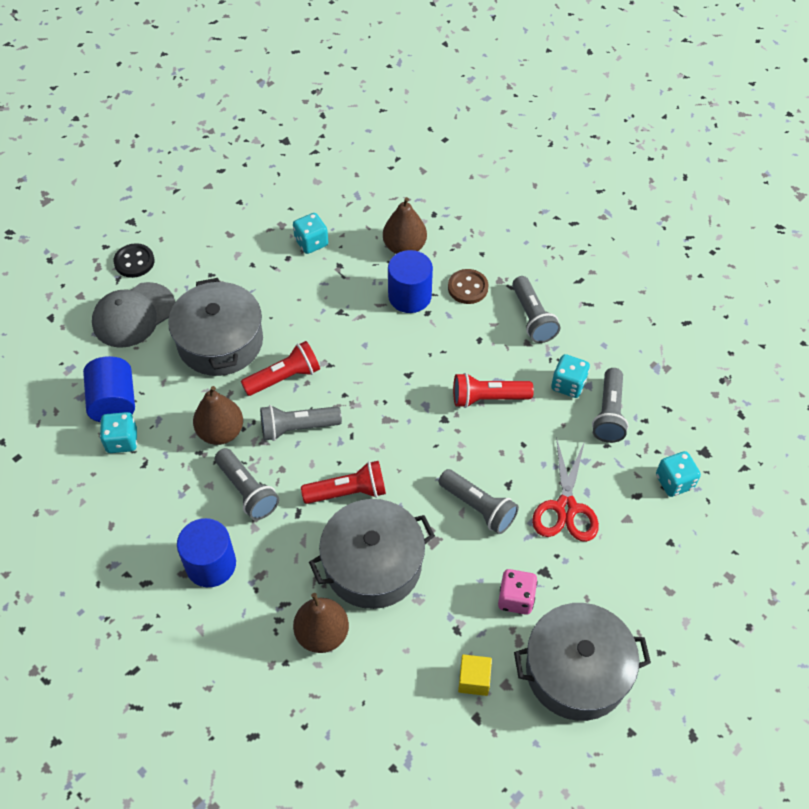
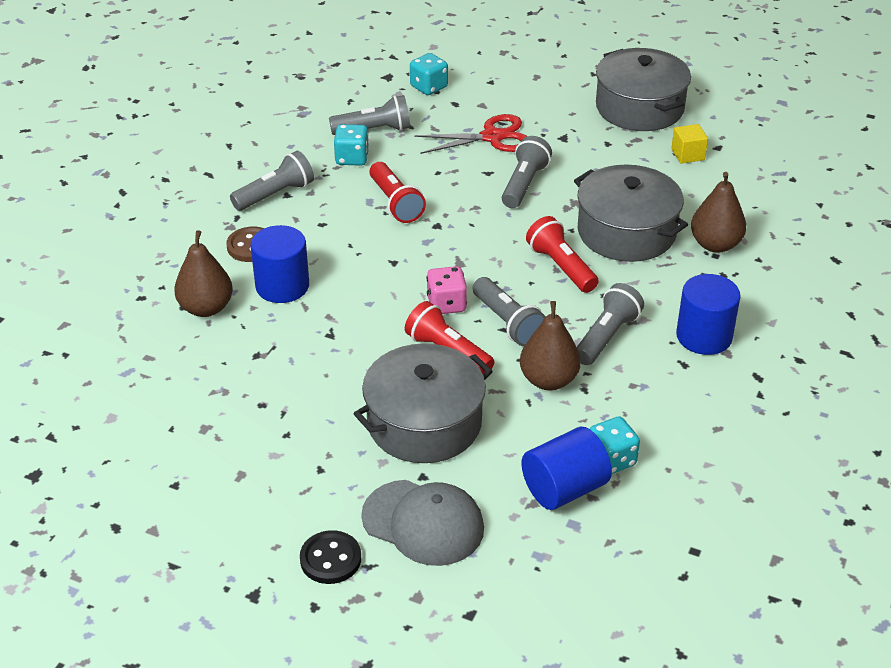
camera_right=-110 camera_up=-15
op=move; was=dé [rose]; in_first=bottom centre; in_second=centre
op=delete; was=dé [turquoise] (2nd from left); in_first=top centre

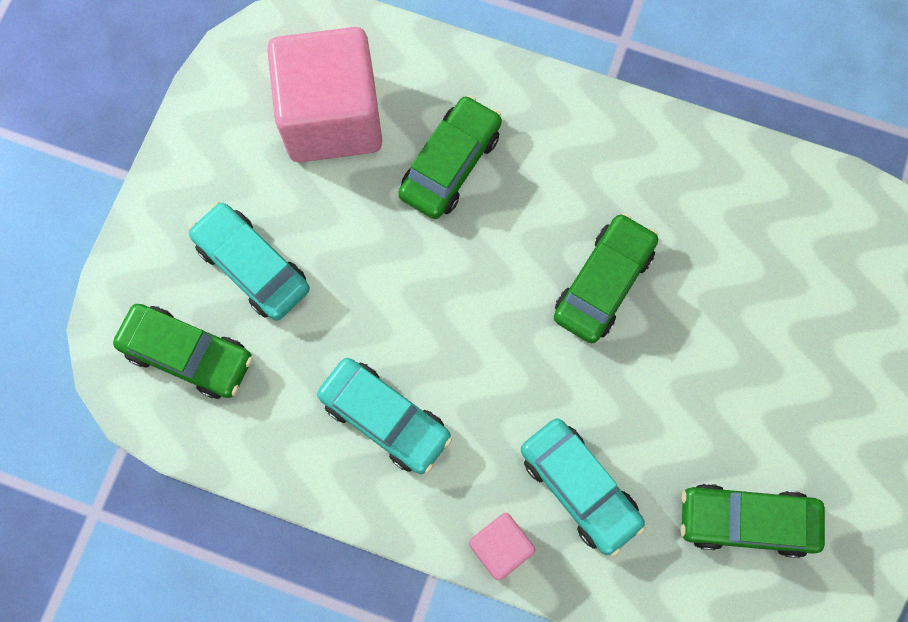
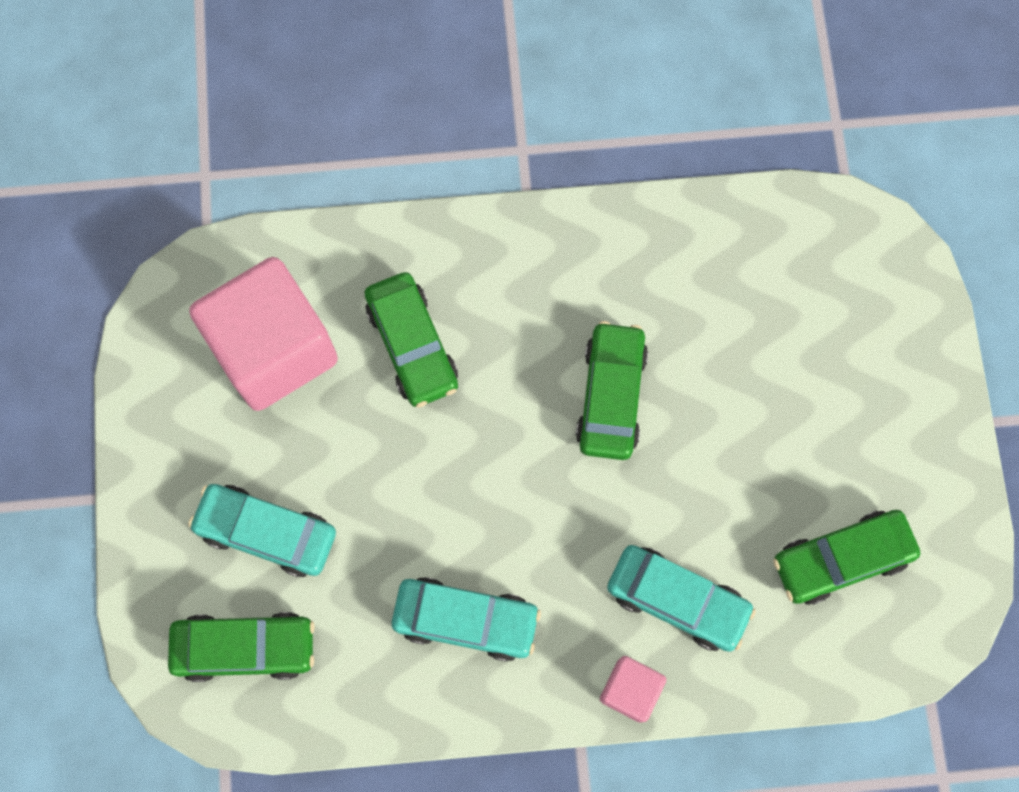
camera_right=-25 camera_up=0
op=rotate; was=voiture [vert] (2nd from left); in_first=top centre; in_second=centre; clockwise=150

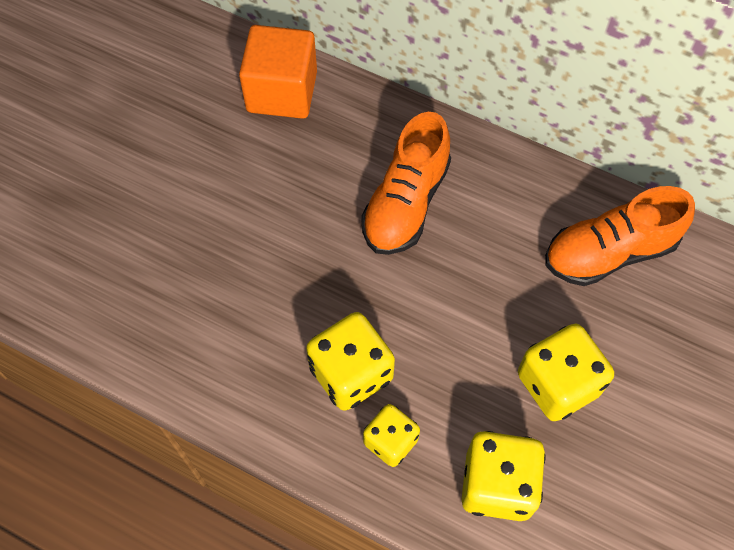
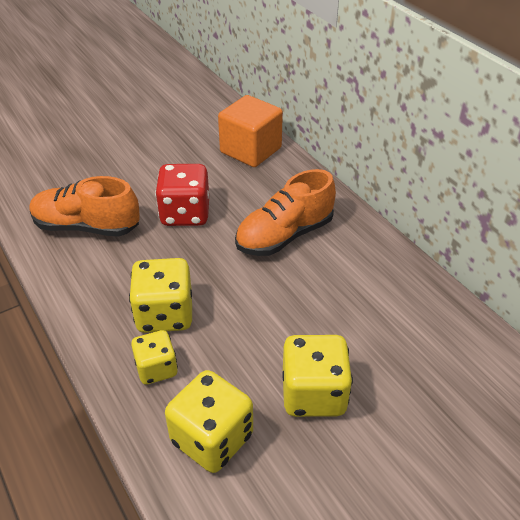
camera_right=30 camera_up=-20
op=move; was=chaussure [orange] (2nd from left in the first image); now=chaussure [orange] (1st from left); in_first=middle right; in_second=middle left
op=insert; now=dé [rouge]; in_second=centre

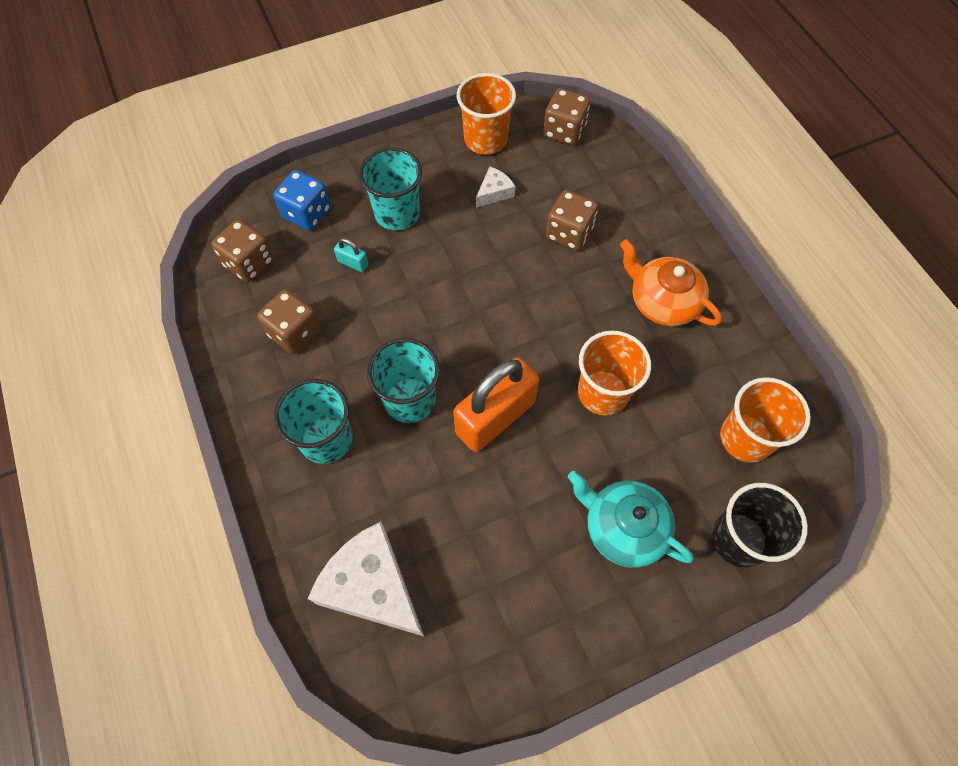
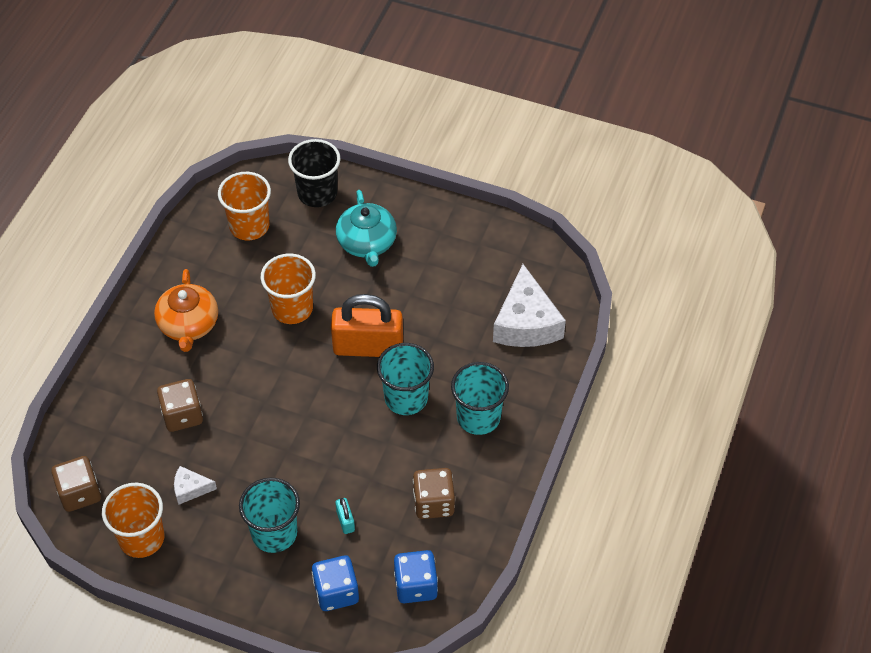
camera_right=-135 camera_up=-10
op=recolor; was=dé [marron] (1st from left); now=dé [bleu] (2nd from left); in_first=top left; in_second=bottom centre

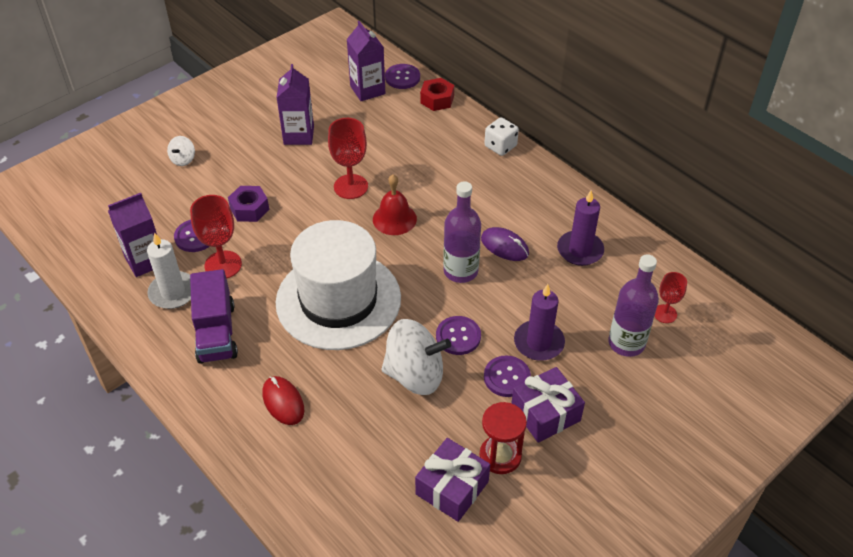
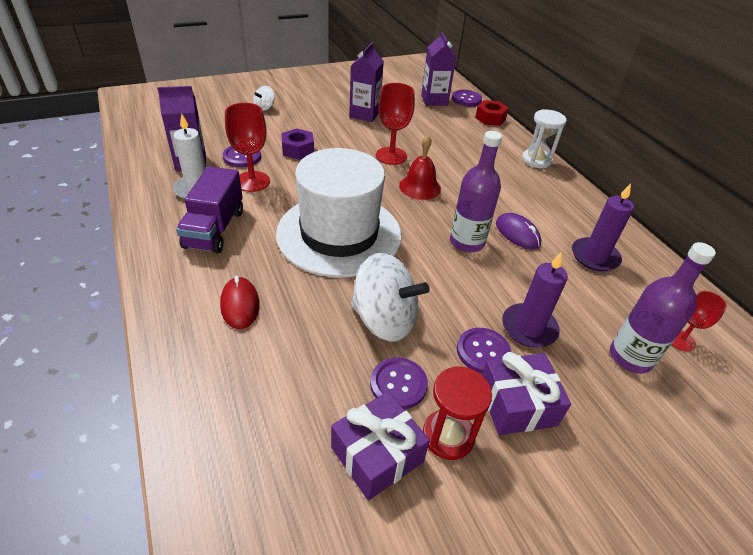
camera_right=15 camera_up=-5
op=move; was=bouton [violet] (3rd from left in the first image); now=bouton [violet] (2nd from left); in_first=centre; in_second=bottom centre
op=replace; was=dé [blanc]; now=sablier [blanc]; in_first=top centre; in_second=top right

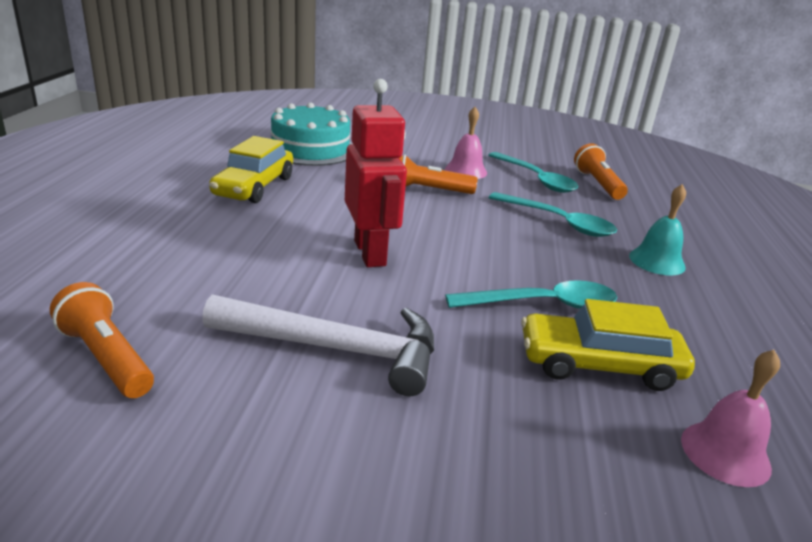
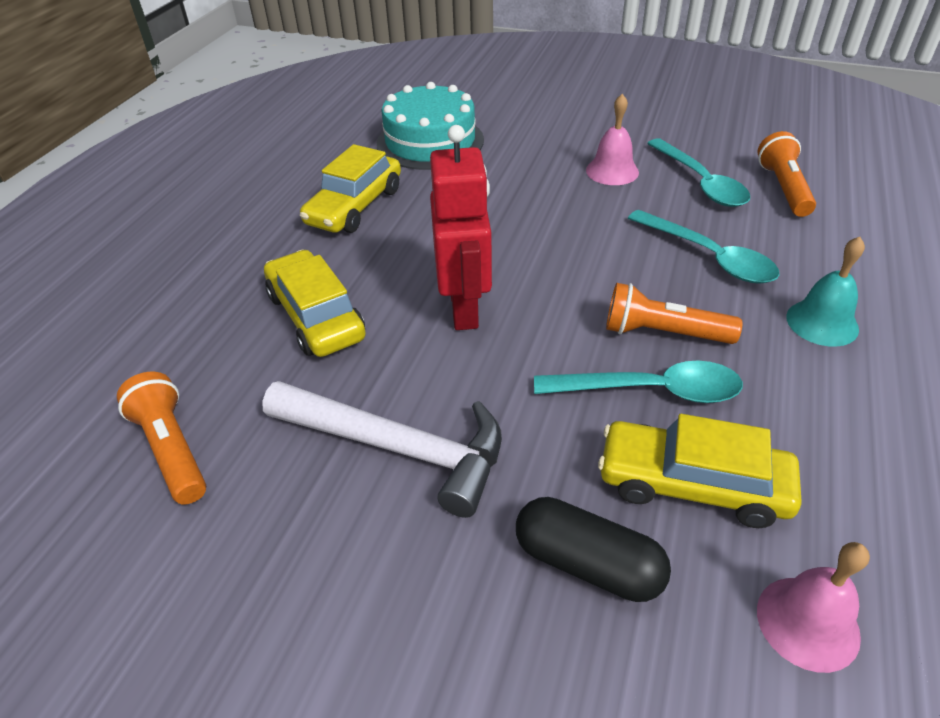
camera_right=15 camera_up=15
op=insert; now=voiture [jaune] (1st from left); in_second=centre
op=insert; now=gélule [noir]; in_second=bottom centre
op=move; was=lampe de poche [orange] (2nd from left); in_first=top centre; in_second=middle right

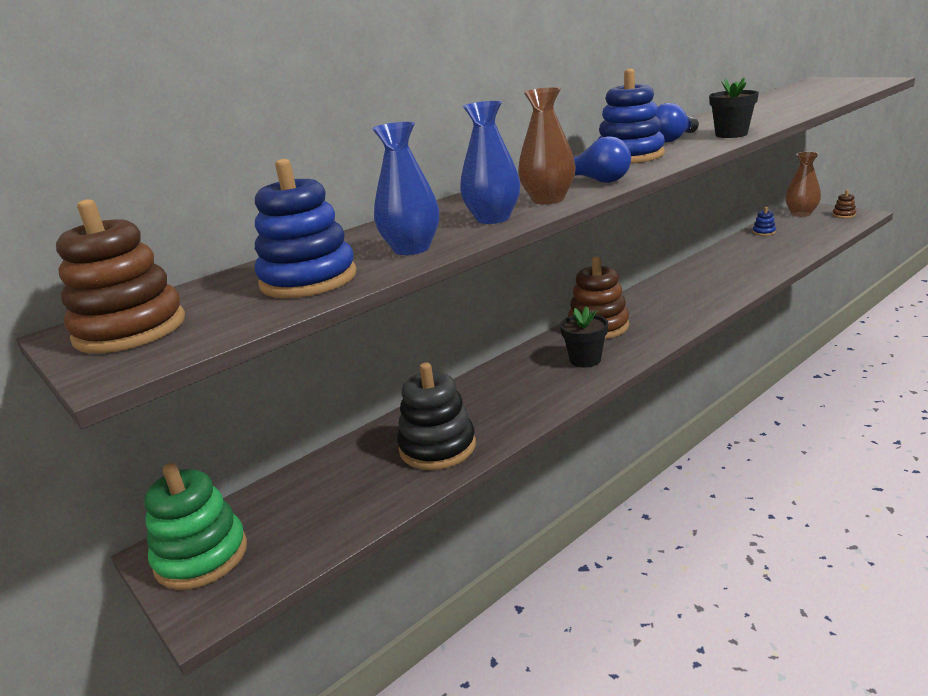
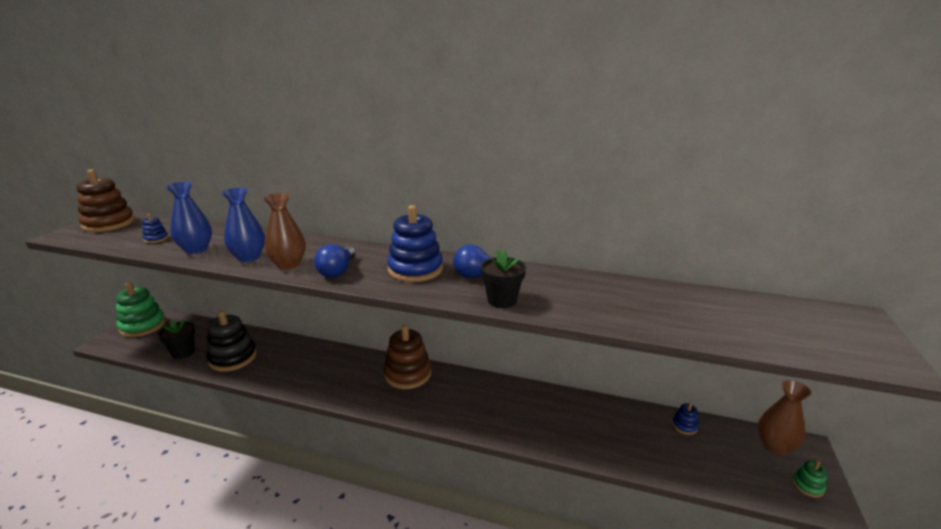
camera_right=55 camera_up=0
op=resize; was=jouet à empiler [bleu] (1st from left); in_first=top left; in_second=middle left; ratio=0.45
op=move; was=pot de fleurs [noir] (1st from left); in_first=centre; in_second=middle left
op=recolor; was=jouet à empiler [marron] (3rd from left); now=jouet à empiler [vert] (2nd from left); in_first=top right; in_second=bottom right

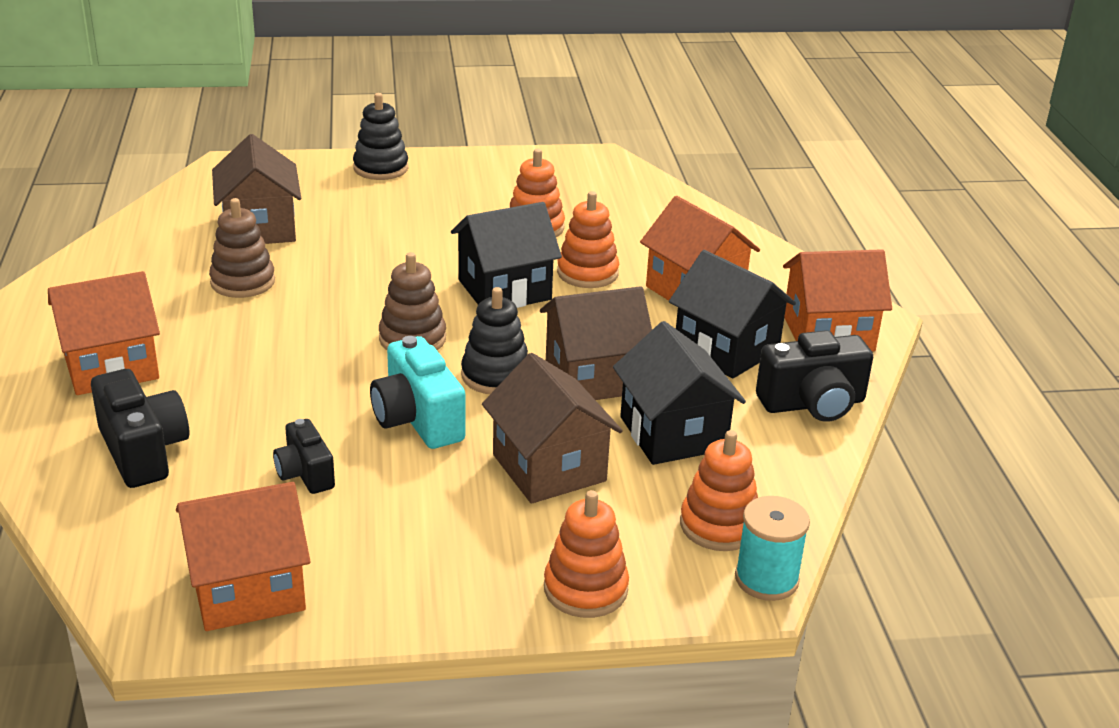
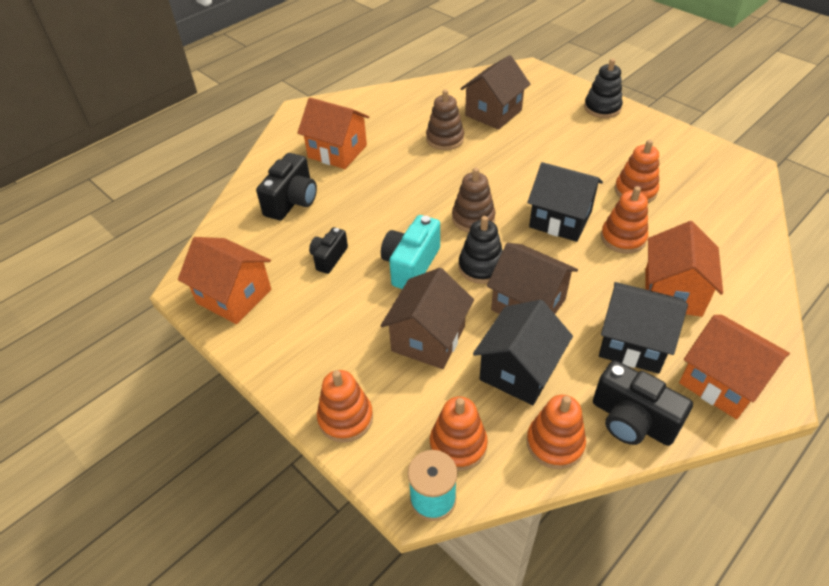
camera_right=55 camera_up=15
op=insert; now=jouet à empiler [orange] (3rd from left); in_second=bottom right
op=rotate; was=maison [noir] (3rd from left); in_first=centre; in_second=middle right; clockwise=-75

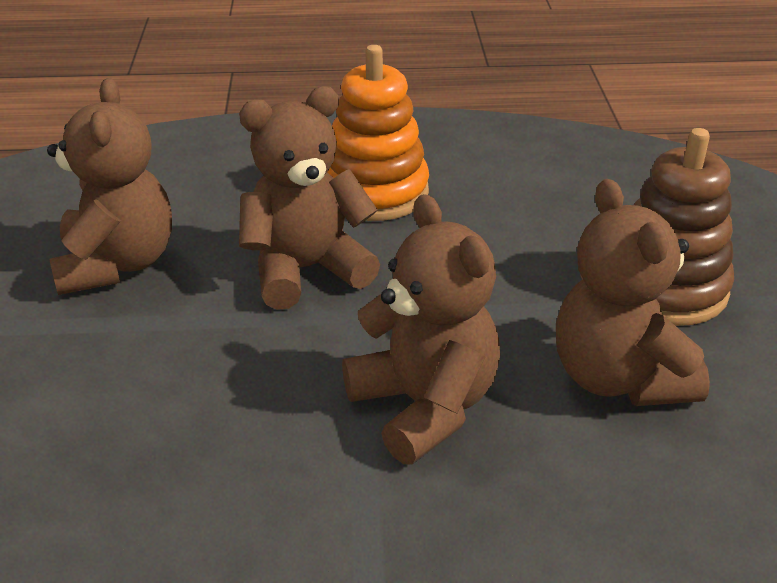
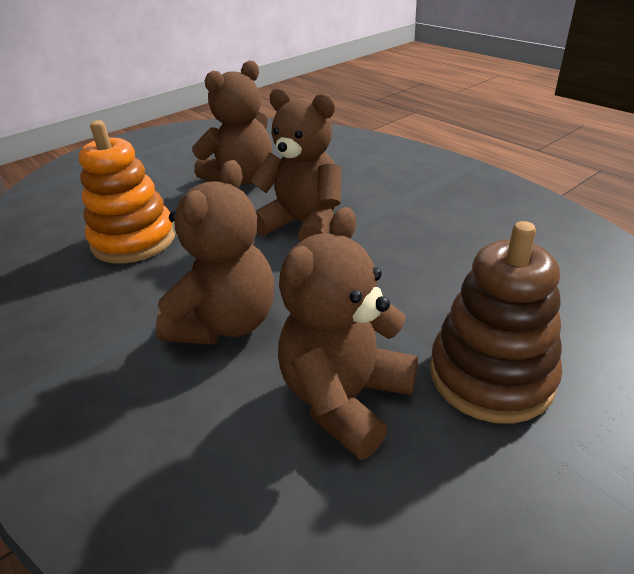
camera_right=55 camera_up=0
op=move; was=jouet à empiler [orange]; in_first=top centre; in_second=middle left

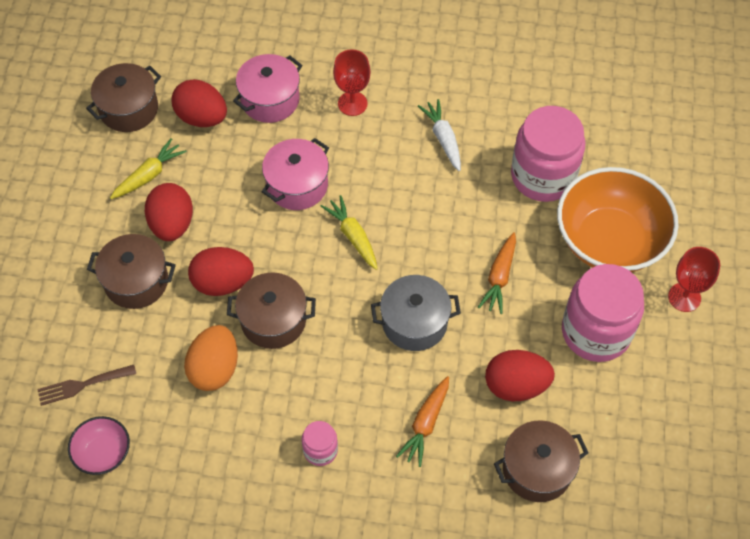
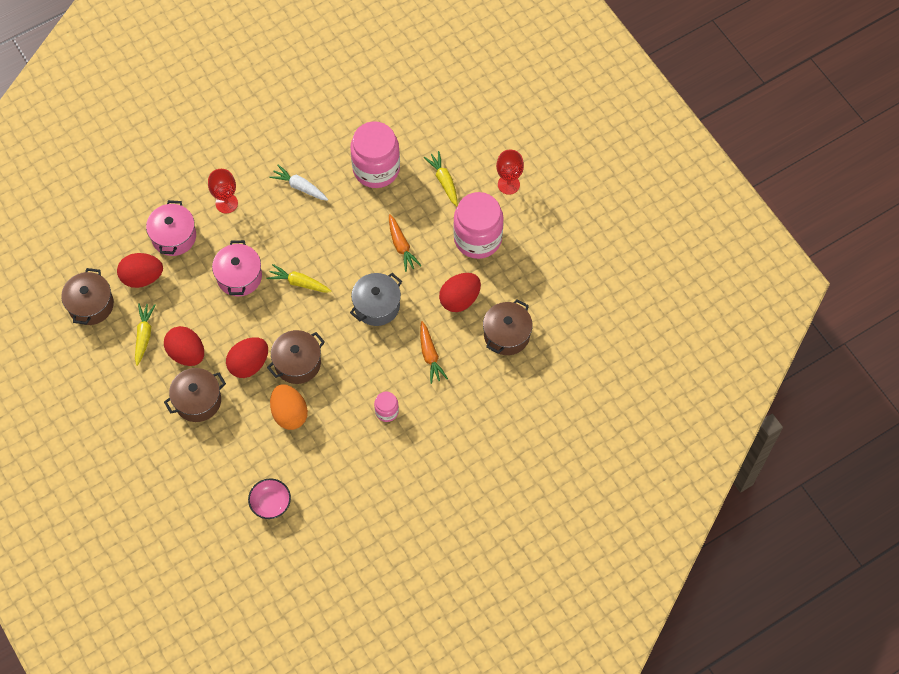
camera_right=-40 camera_up=5
op=replace; was=bol [orange]; now=carotte [jaune] (3rd from left); in_first=middle right; in_second=top centre
op=delete; was=fourchette [marron]; in_first=bottom left

